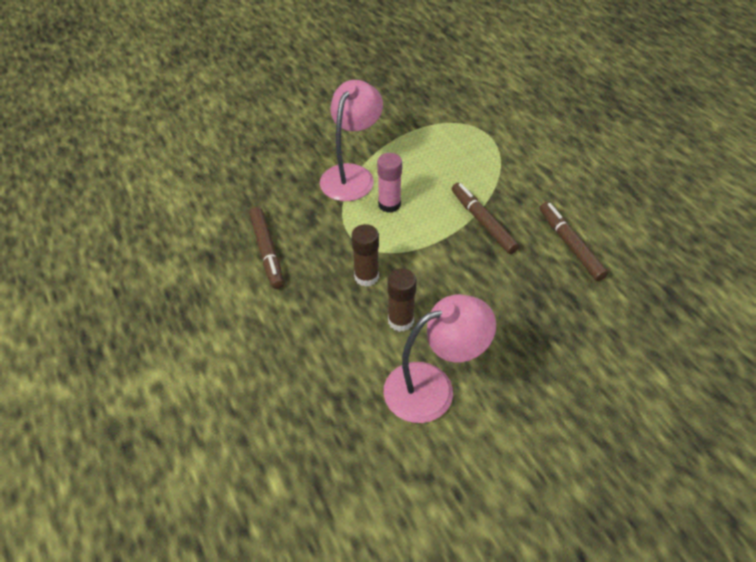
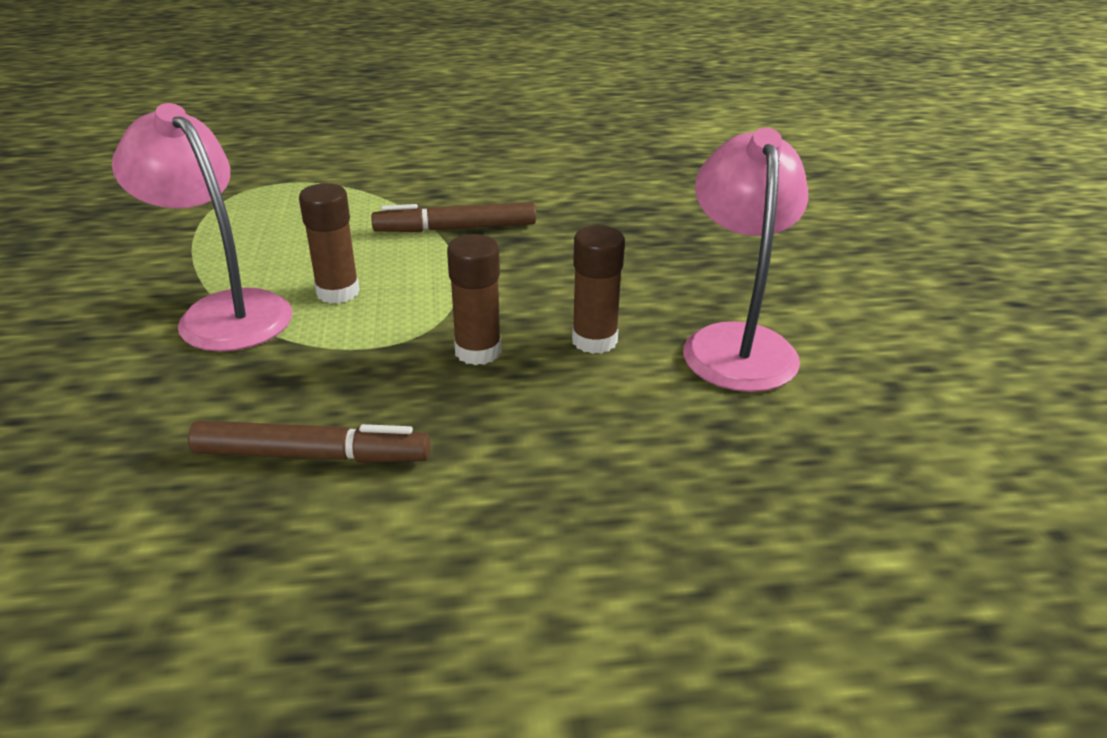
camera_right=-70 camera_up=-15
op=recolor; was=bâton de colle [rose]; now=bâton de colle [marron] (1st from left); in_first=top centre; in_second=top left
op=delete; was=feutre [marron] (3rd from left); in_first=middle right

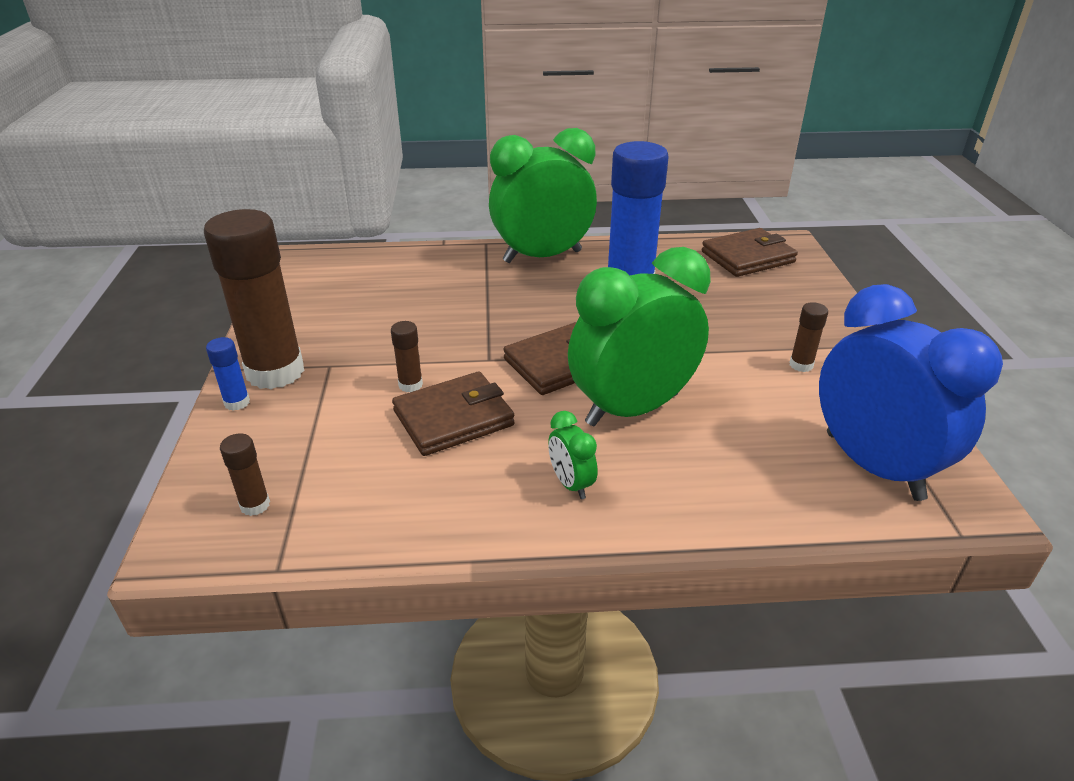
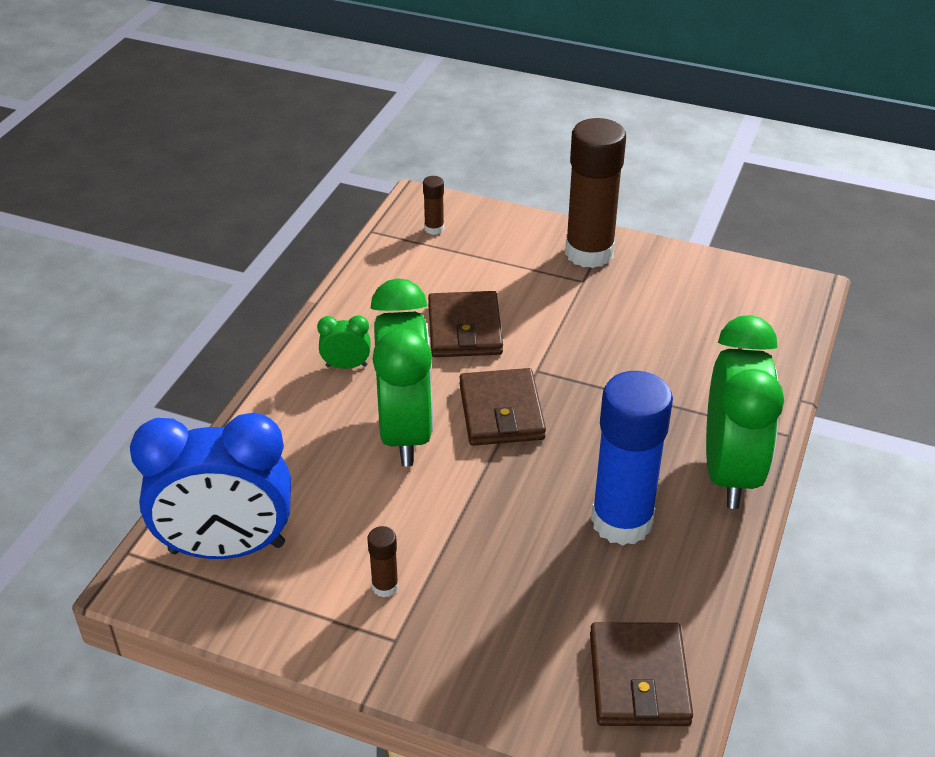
camera_right=115 camera_up=5
op=delete; was=bâton de colle [bleu] (1st from left); in_first=middle left
op=delete; was=bâton de colle [marron] (3rd from left); in_first=centre

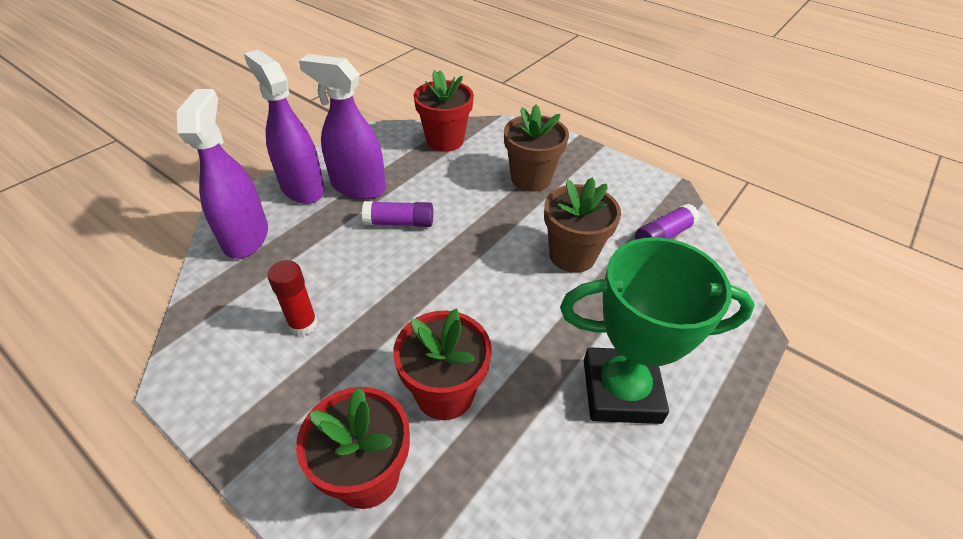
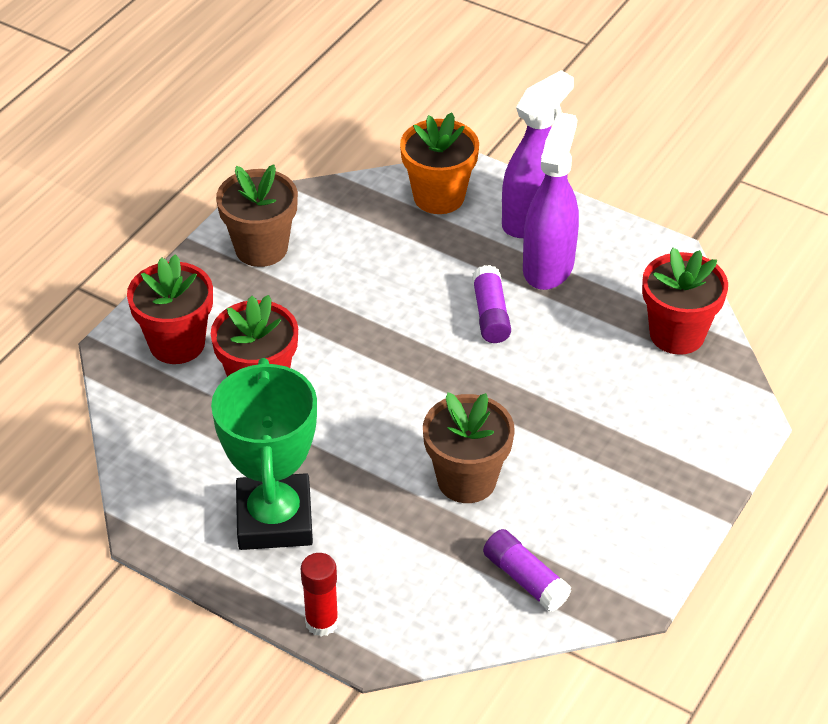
camera_right=85 camera_up=0
op=move; was=pot de fleurs [marron] (1st from left); in_first=top centre; in_second=top left
op=move; was=bâton de colle [rouge]; in_first=middle left; in_second=bottom centre
op=replace; was=vaporisateur [violet] (1st from left); now=pot de fleurs [orange]; in_first=top left; in_second=top centre

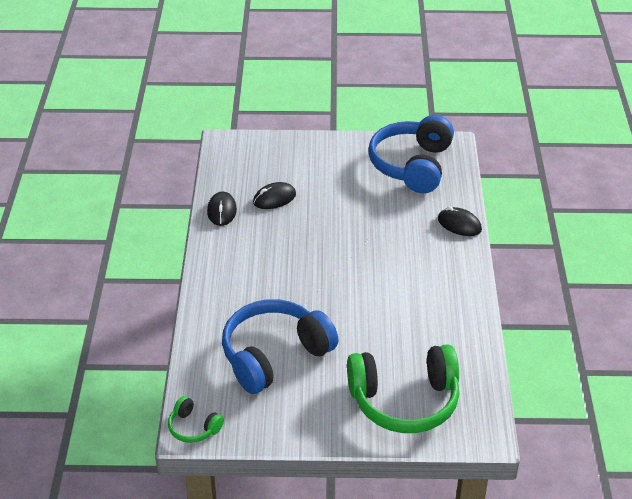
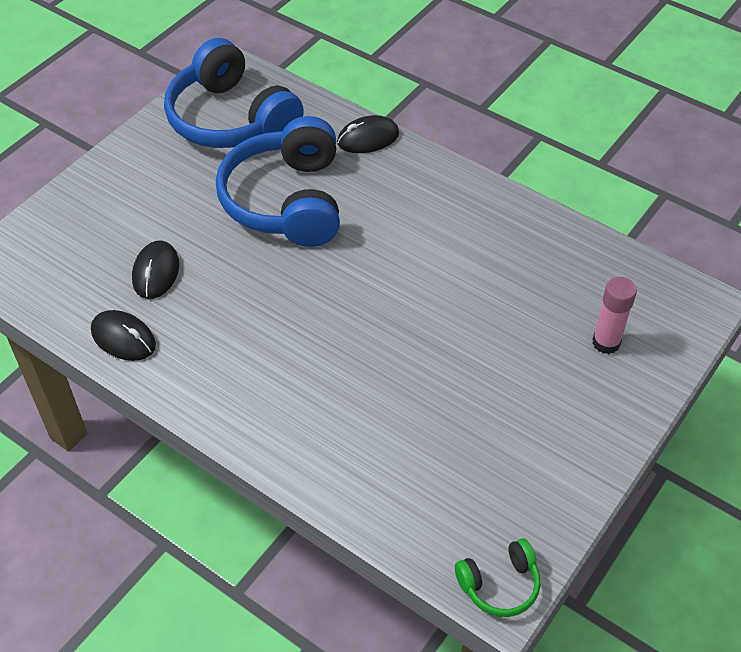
camera_right=-55 camera_up=10
op=move; was=casque audio [bleu] (1st from left in the first image); now=casque audio [bleu] (2nd from left); in_first=bottom centre; in_second=top centre
op=replace; was=casque audio [vert] (2nd from left); now=bâton de colle [rose]; in_first=bottom centre; in_second=middle right

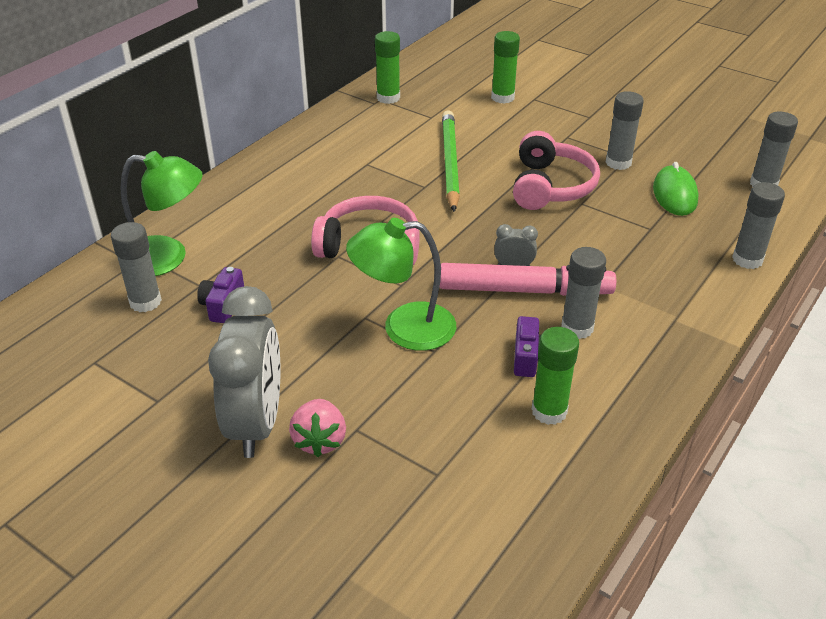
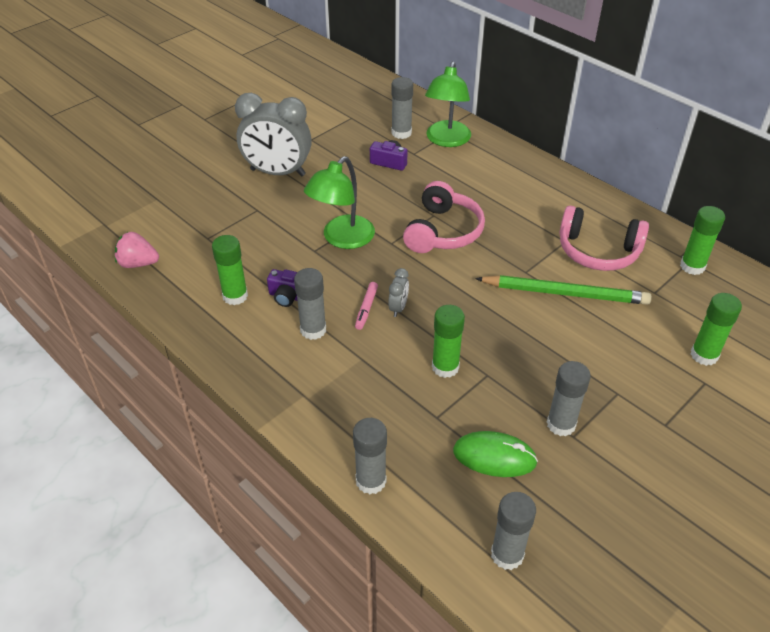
camera_right=100 camera_up=5
op=move; was=fraise [rose]; in_first=bottom centre; in_second=middle left
op=rotate; was=lampe [vert] (2nd from left in the first image); in_first=centre; in_second=top centre; clockwise=-150
op=resize; was=feutre [rose]; in_first=centre; in_second=centre; ratio=0.43
op=insert; now=bâton de colle [vert] (2nd from left); in_second=centre
op=move; was=casque audio [rose] (2nd from left); in_first=top right; in_second=middle right

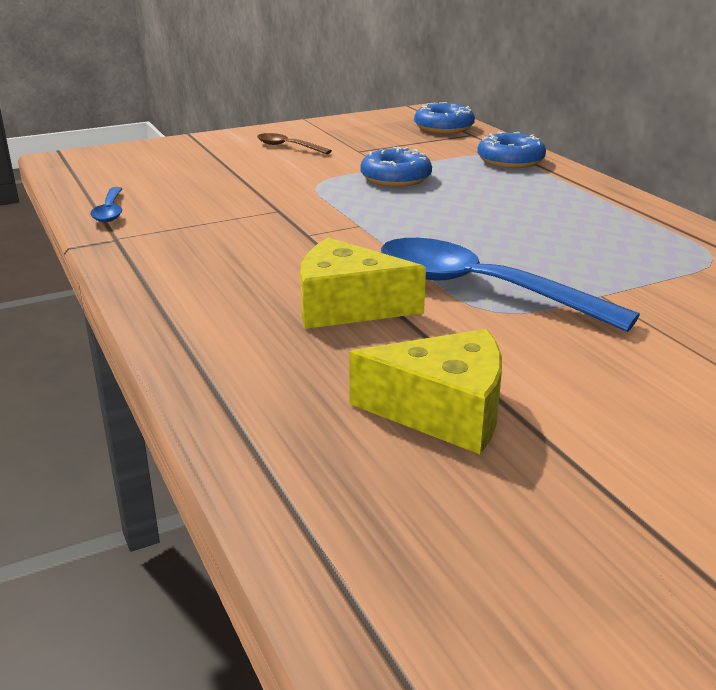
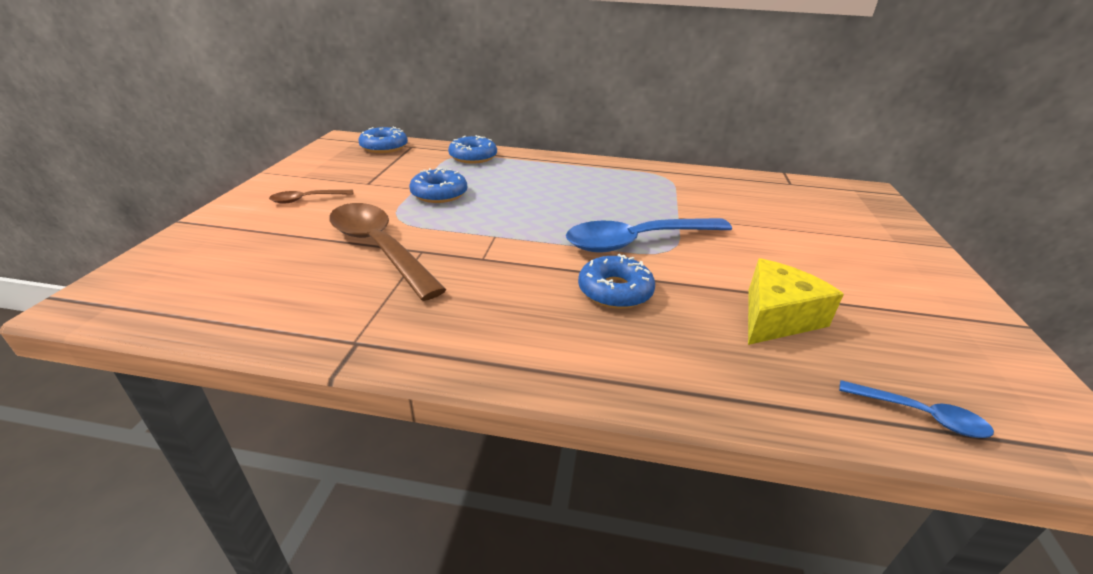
camera_right=-55 camera_up=5
op=insert; now=cuillère [marron] (2nd from left); in_second=centre
op=replace; was=fromage [jaune] (1st from left); now=beignet [bleu] (4th from left); in_first=centre; in_second=centre
op=move; was=cuillère [bleu] (1st from left in the first image); now=cuillère [bleu] (2nd from left); in_first=top left; in_second=bottom right

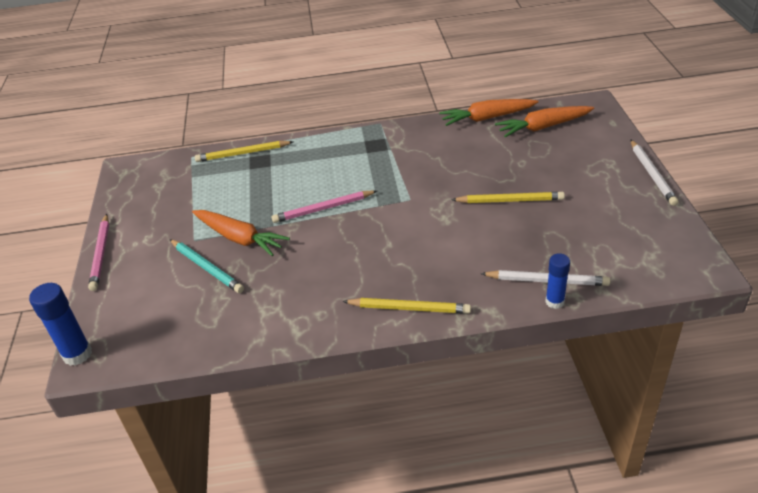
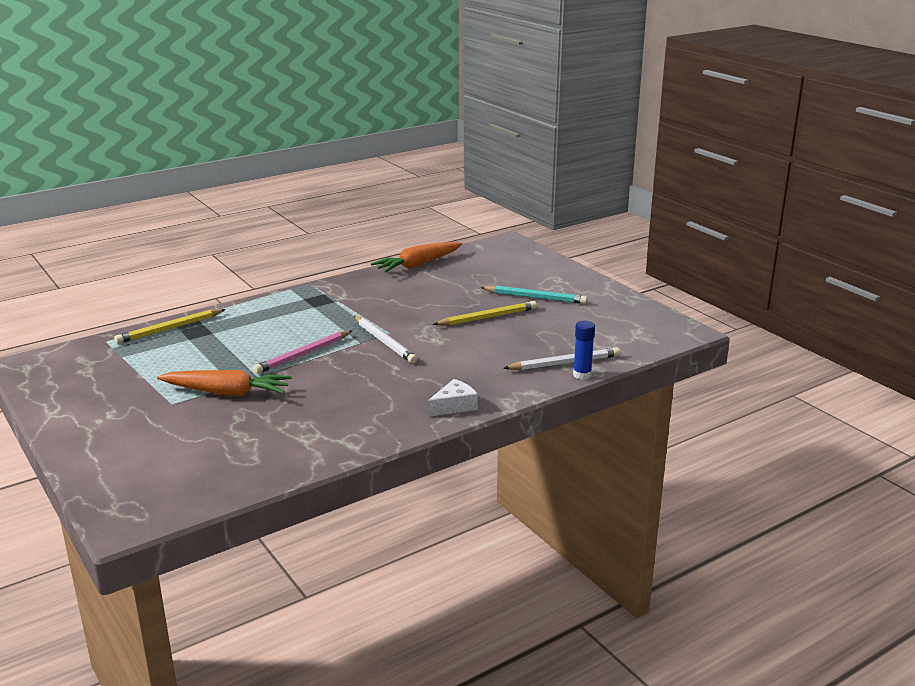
camera_right=-30 camera_up=-15
op=move; was=crayon [blanc] (2nd from left in the first image); now=crayon [blanc] (1st from left); in_first=middle right; in_second=centre
op=replace; was=crayon [jaune] (2nd from left); now=fromage [blanc]; in_first=centre; in_second=centre
op=move; was=crayon [turquoise]; in_first=middle left; in_second=centre
op=delete; was=bâton de colle [bleu] (1st from left); in_first=middle left
op=delete; was=crayon [rose] (1st from left); in_first=middle left
op=delete; was=carotte [orange] (3rd from left); in_first=top right

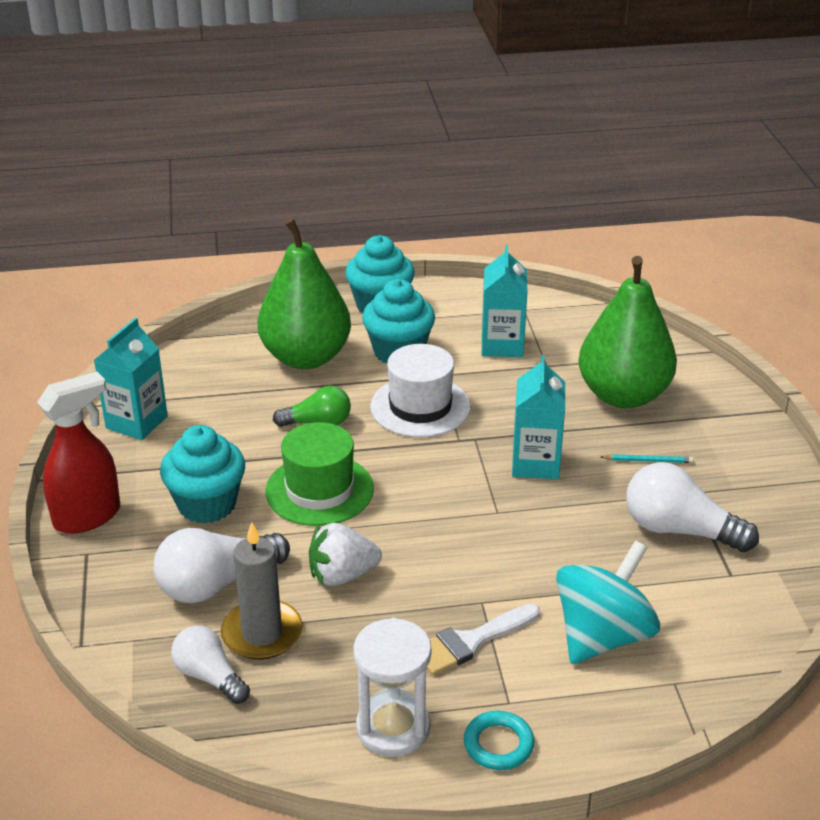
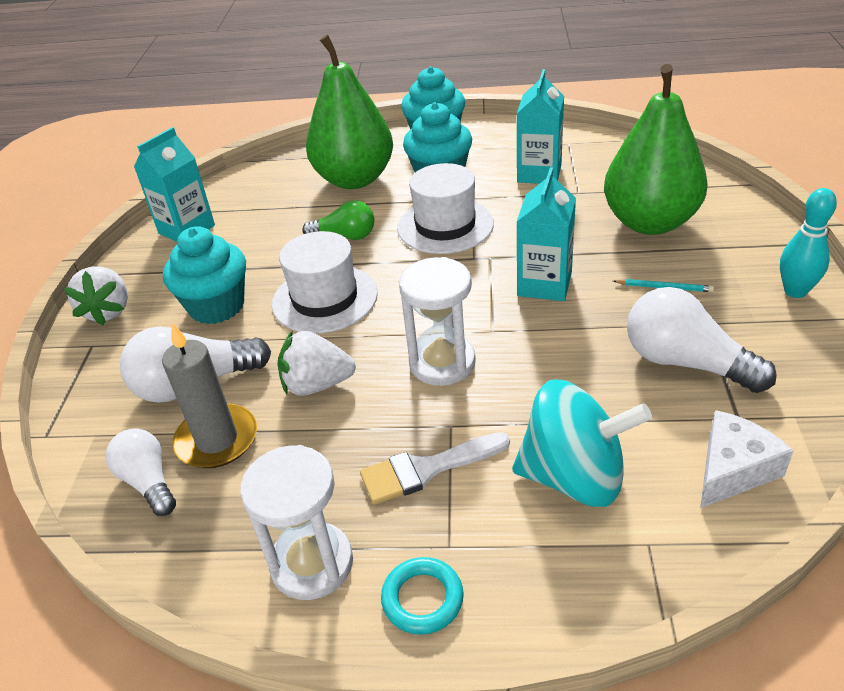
camera_right=15 camera_up=5
op=replace; was=vaporisateur [rouge]; now=fraise [blanc] (1st from left); in_first=middle left; in_second=middle left
op=recolor; was=chapeau [vert]; now=chapeau [blanc] (1st from left); in_first=centre; in_second=centre
op=insert; now=sablier [blanc] (2nd from left); in_second=centre
op=rotate; was=toupie [turquoise]; in_first=bottom right; in_second=middle right; clockwise=45
op=insert; now=fromage [blanc]; in_second=middle right
op=insert; now=quille [turquoise]; in_second=middle right

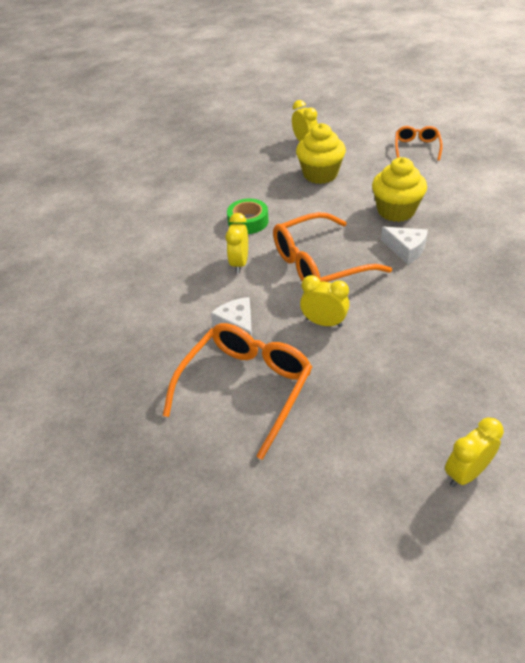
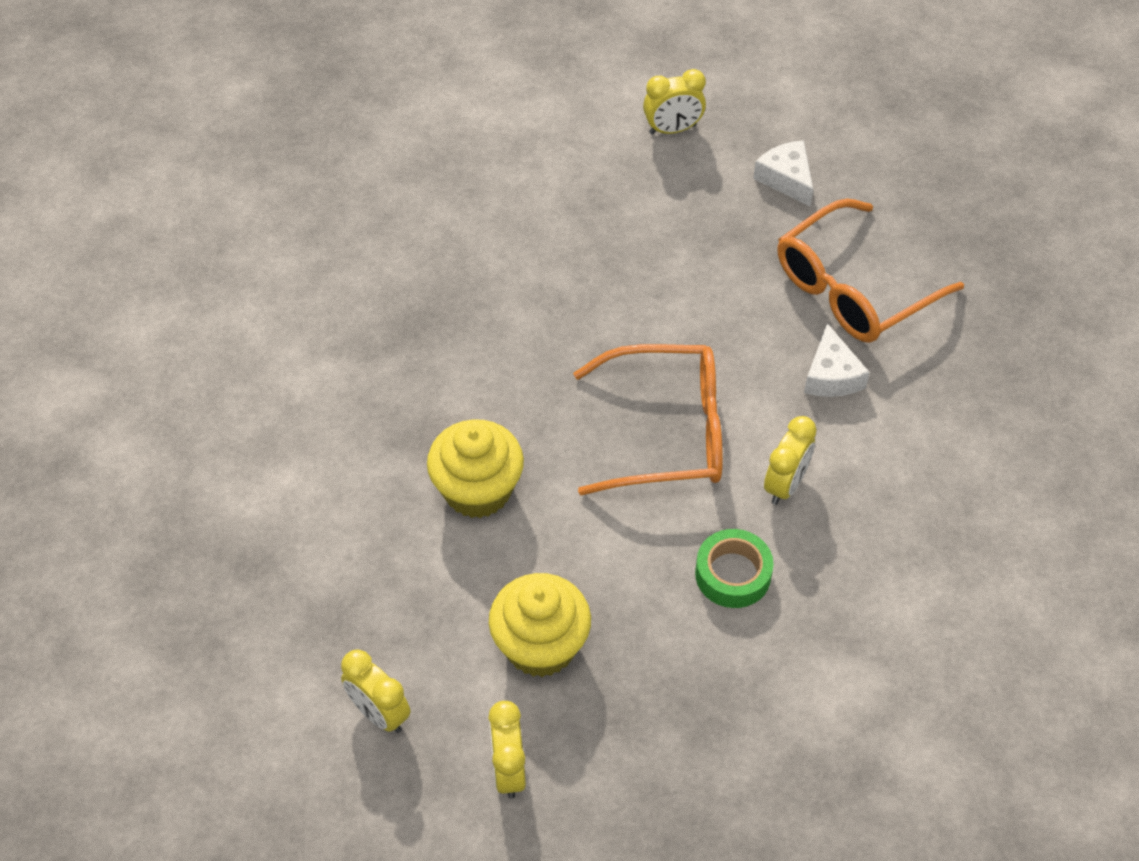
camera_right=-160 camera_up=10
op=move; was=réveil [jaune] (3rd from left in the first image); now=réveil [jaune] (1st from left); in_first=centre; in_second=bottom left
op=move; was=fromage [blanc] (2nd from left in the first image); now=fromage [blanc] (1st from left); in_first=middle right; in_second=top right
op=delete; was=lunettes [orange] (3rd from left); in_first=top right

